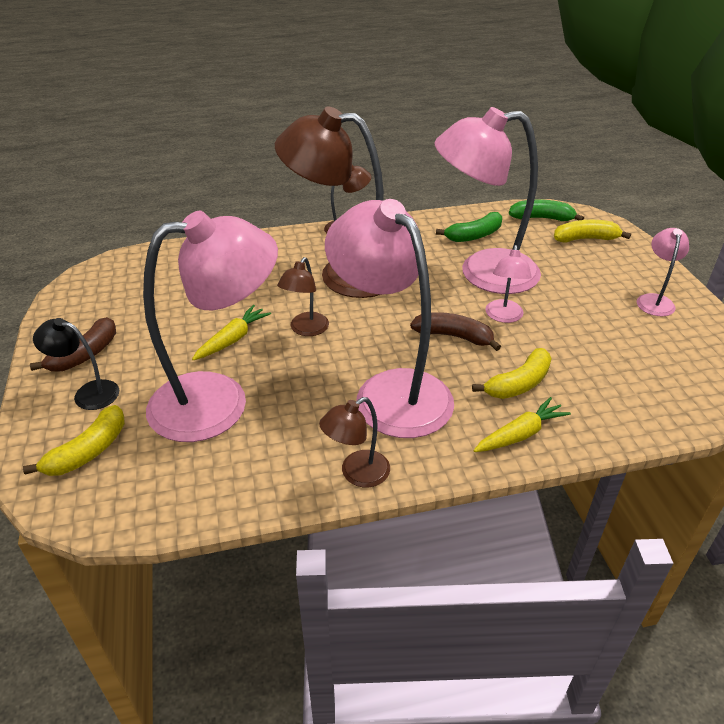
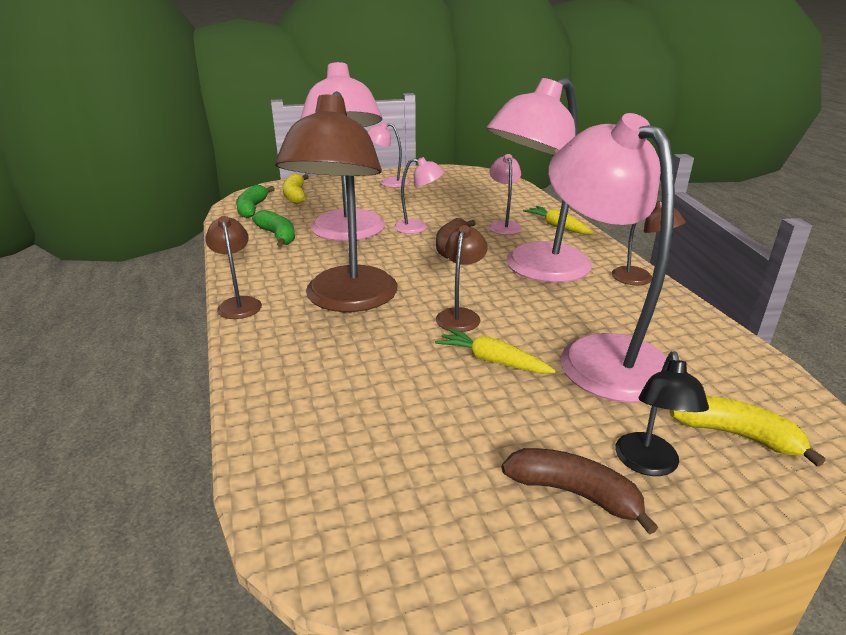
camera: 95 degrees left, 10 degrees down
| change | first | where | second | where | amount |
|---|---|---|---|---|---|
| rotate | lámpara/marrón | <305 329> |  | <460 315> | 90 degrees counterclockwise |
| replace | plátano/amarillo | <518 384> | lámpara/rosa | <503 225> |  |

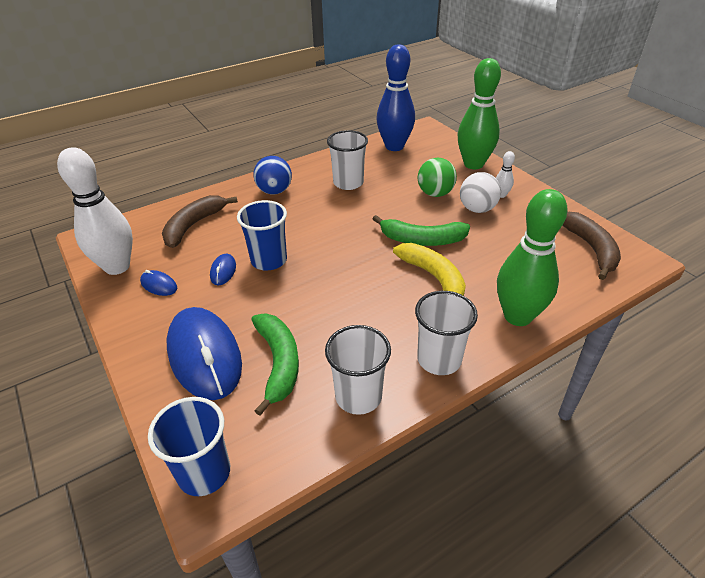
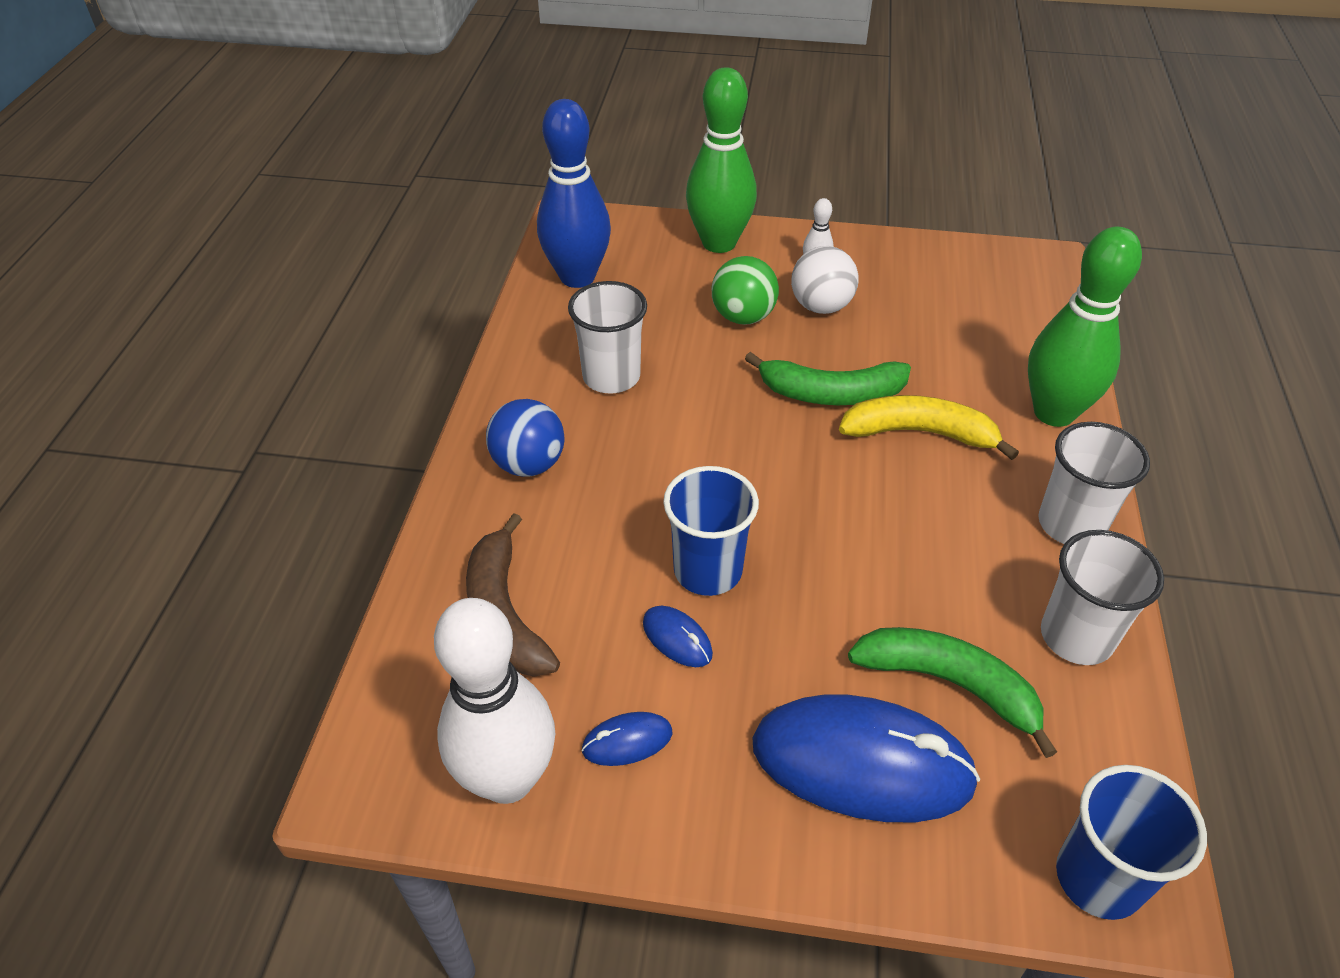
camera: 50 degrees left, 5 degrees up
| change | first | where | second | where | amount |
|---|---|---|---|---|---|
| rotate | plátano/verde | <422 240> |  | <830 393> | 45 degrees clockwise |
| delete | plátano/marrón | <591 249> |  |  |  |

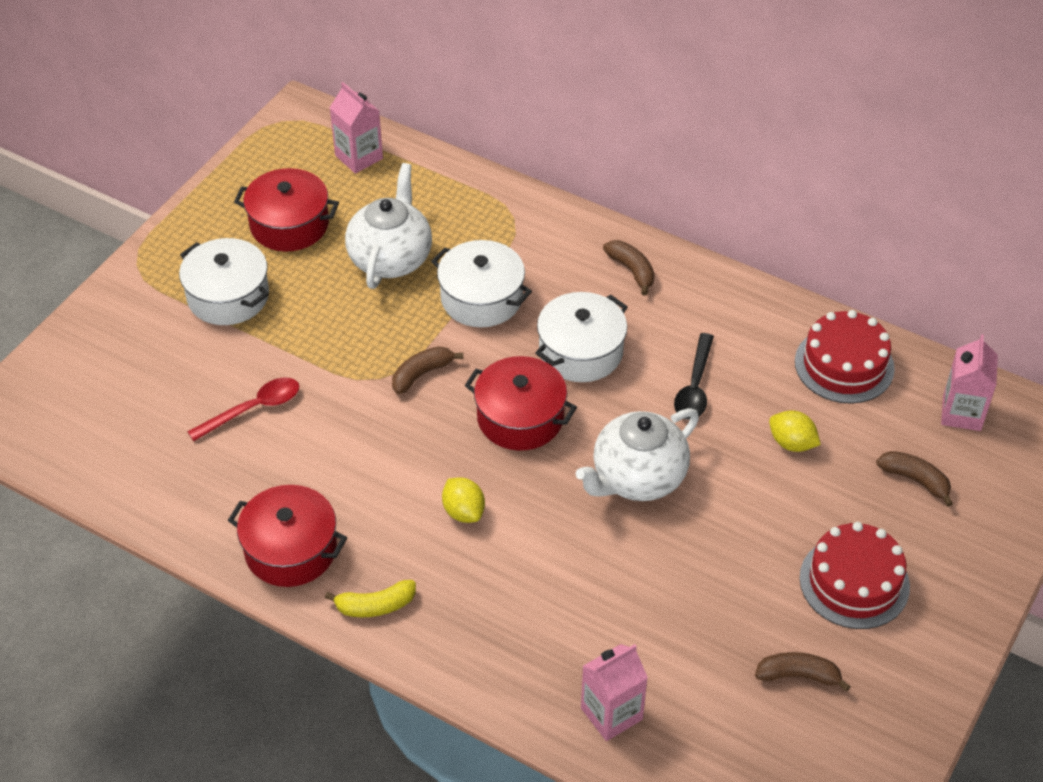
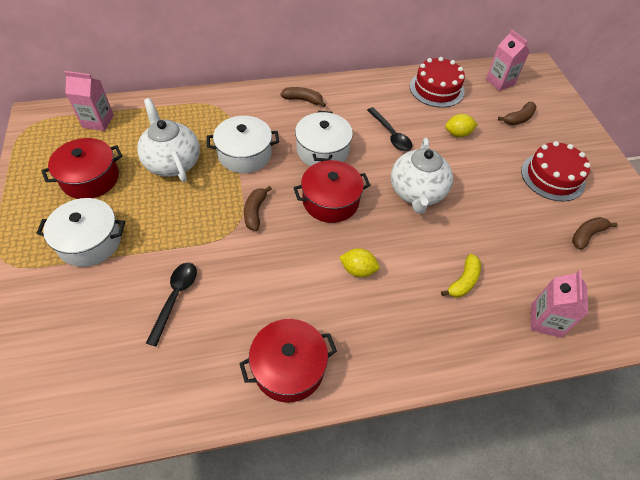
camera: 45 degrees left, 5 degrees up
| change | first | where | second | where | amount |
|---|---|---|---|---|---|
| recolor | cuchara/rojo | <253 409> | cuchara/negro | <175 298> |  |
| move | plátano/amarillo | <375 606> |  | <463 281> |  |
| rotate | plátano/marrón | <915 480> |  | <518 118> | 150 degrees clockwise |

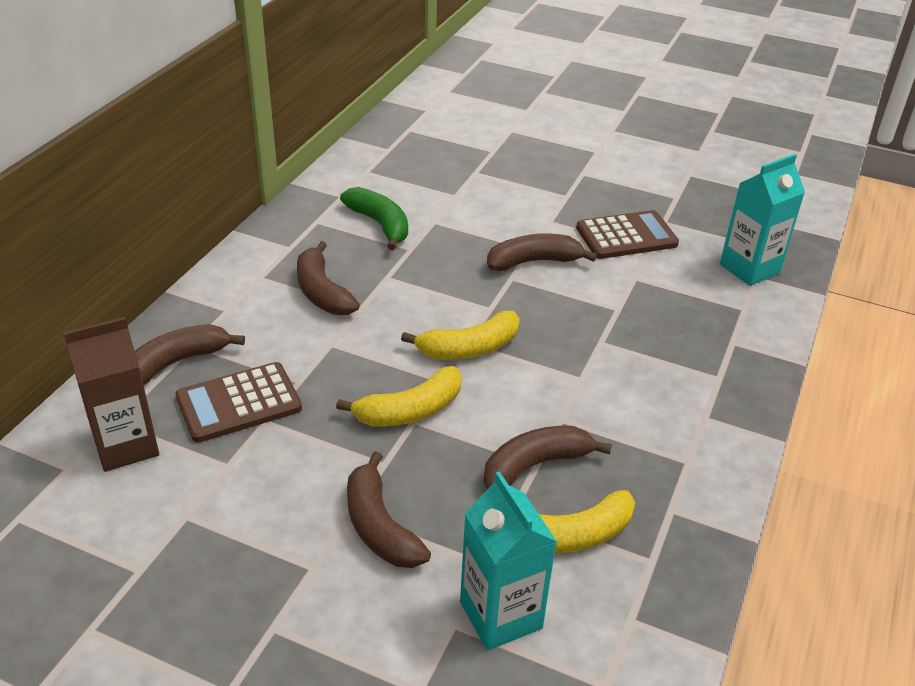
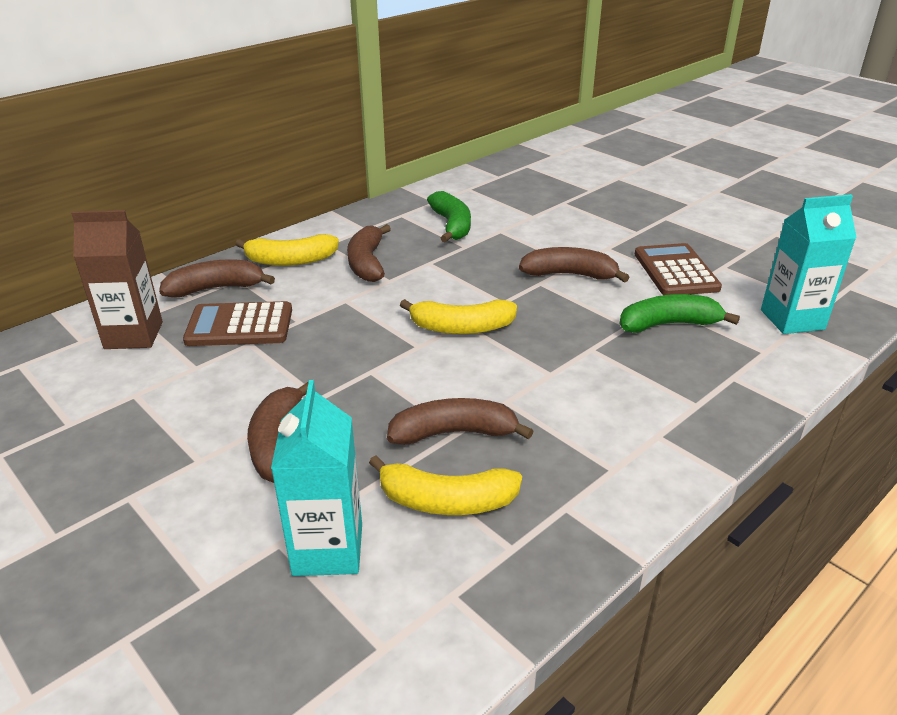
camera: 25 degrees right, 5 degrees down
| change | first | where | second | where | amount |
|---|---|---|---|---|---|
| move | plátano/amarillo | <410 410> |  | <290 260> |  |
| insert |  |  | plátano/verde | <668 324> |  |
| rotate | calculadora/marrón | <626 236> |  | <675 271> | 105 degrees counterclockwise |

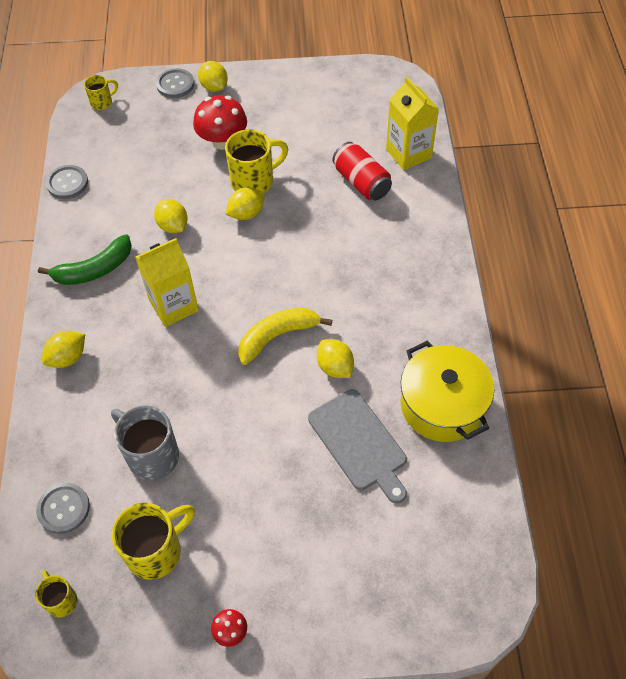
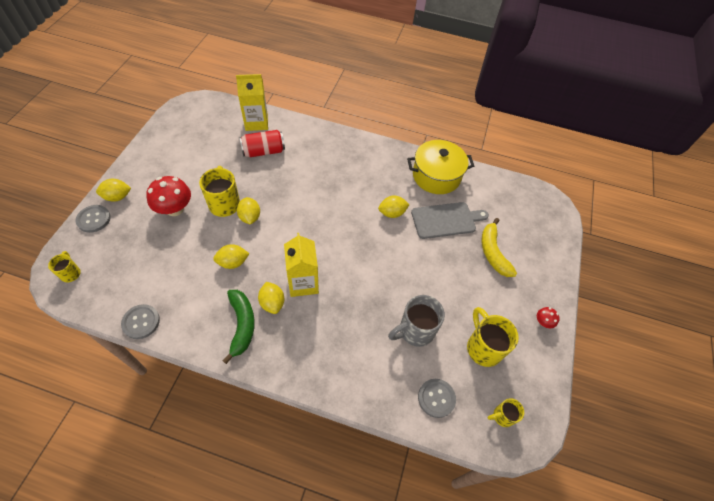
camera: 75 degrees left, 0 degrees up
| change | first | where | second | where | amount |
|---|---|---|---|---|---|
| move | limón/amarillo | <68 358> |  | <272 303> |  |
| move | plátano/amarillo | <277 336> |  | <493 252> |  |

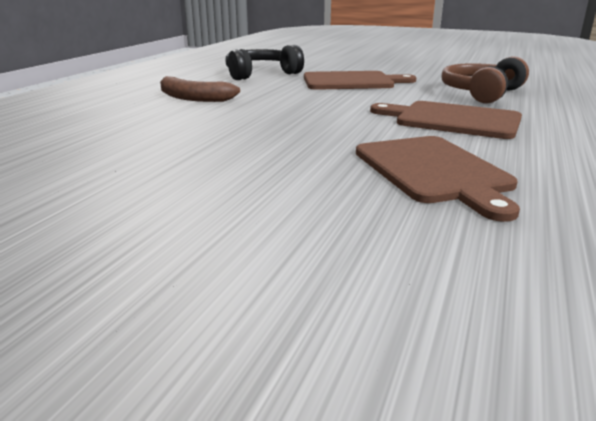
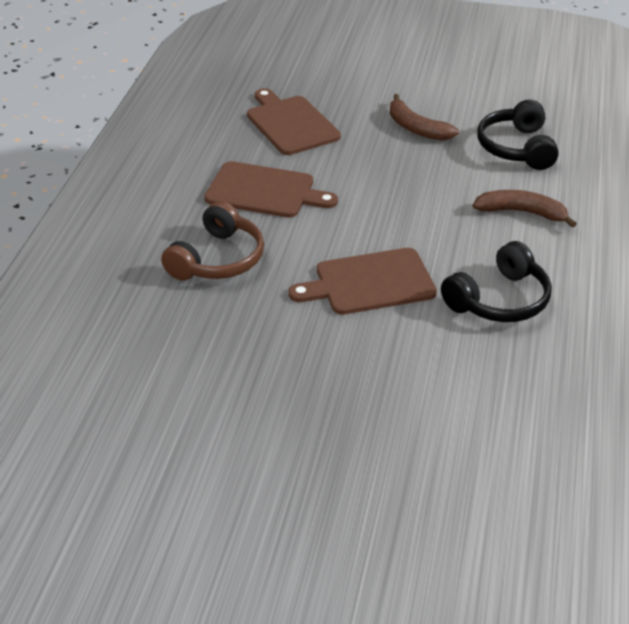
camera: 170 degrees right, 15 degrees up
| change | first | where | second | where | amount |
|---|---|---|---|---|---|
| insert |  |  | plátano/marrón | <416 128> |  |
| insert |  |  | auriculares/negro | <516 148> |  |

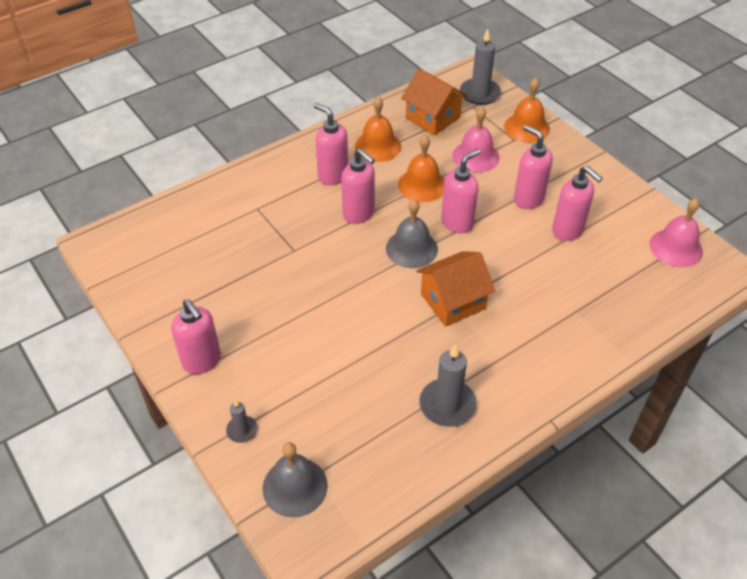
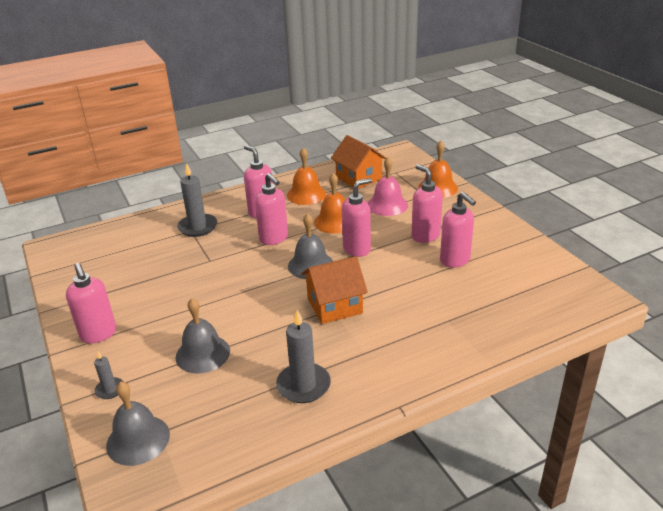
camera: 10 degrees right, 15 degrees down
| change | first | where | second | where | amount |
|---|---|---|---|---|---|
| insert |  |  | campana/gris | <203 353> |  |
| move | vela/gris | <480 93> |  | <198 227> |  |
| delete | campana/rosa | <676 247> |  |  |  |

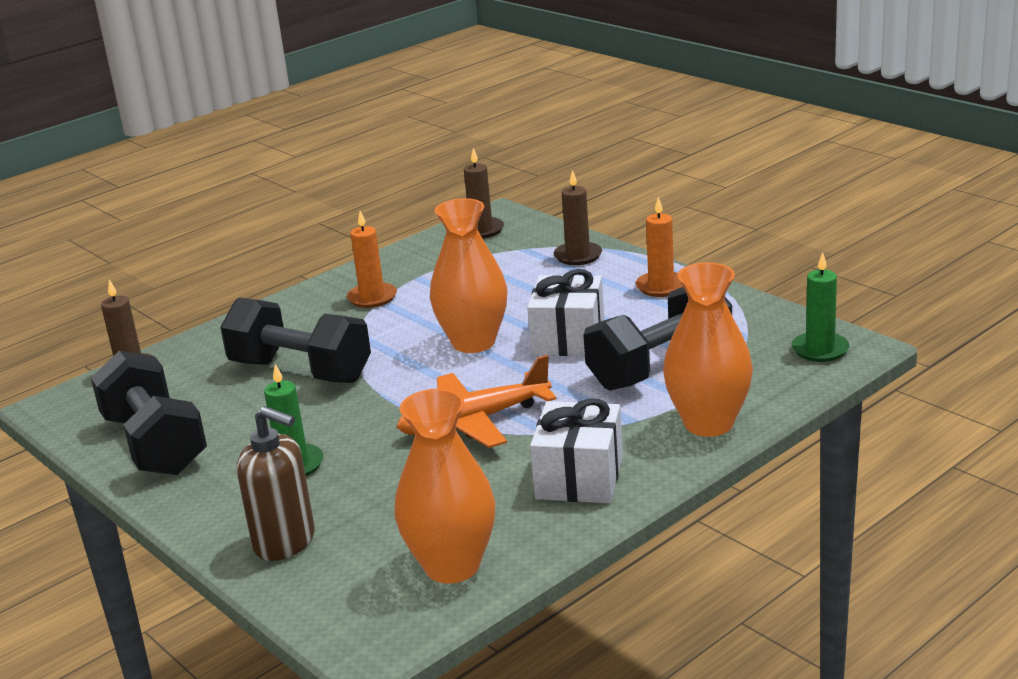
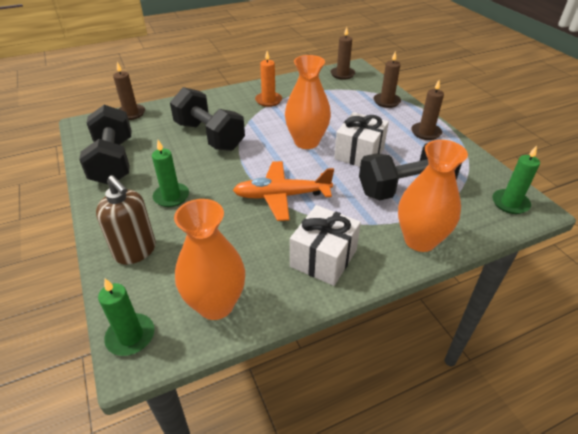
camera: 15 degrees right, 15 degrees up
| change | first | where | second | where | amount |
|---|---|---|---|---|---|
| insert |  |  | vela/verde | <130 336> |  |
| recolor | vela/naranja | <661 287> | vela/marrón | <426 132> |  |

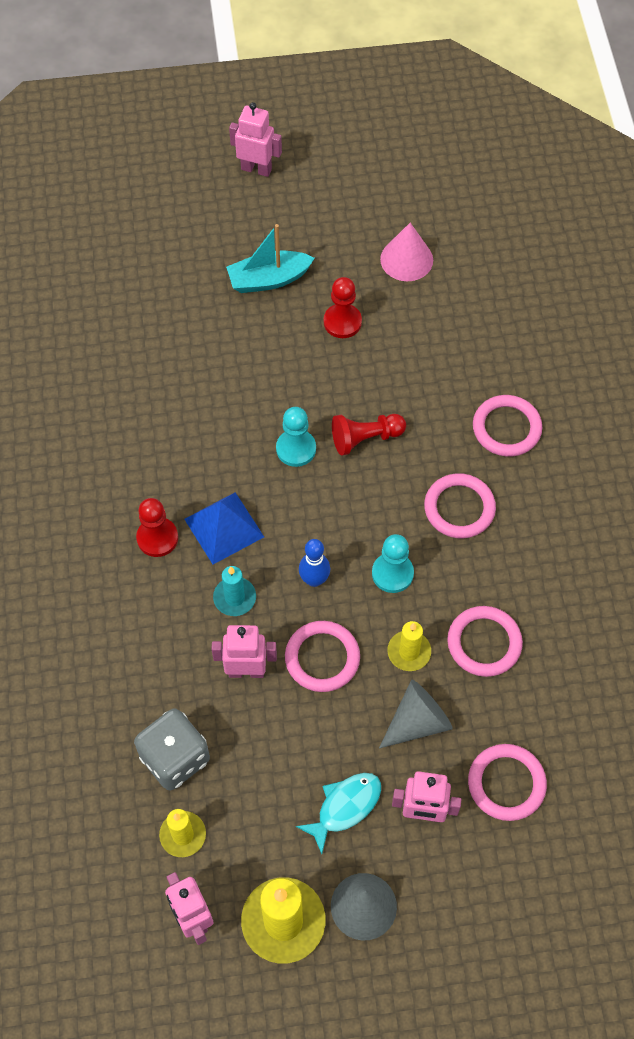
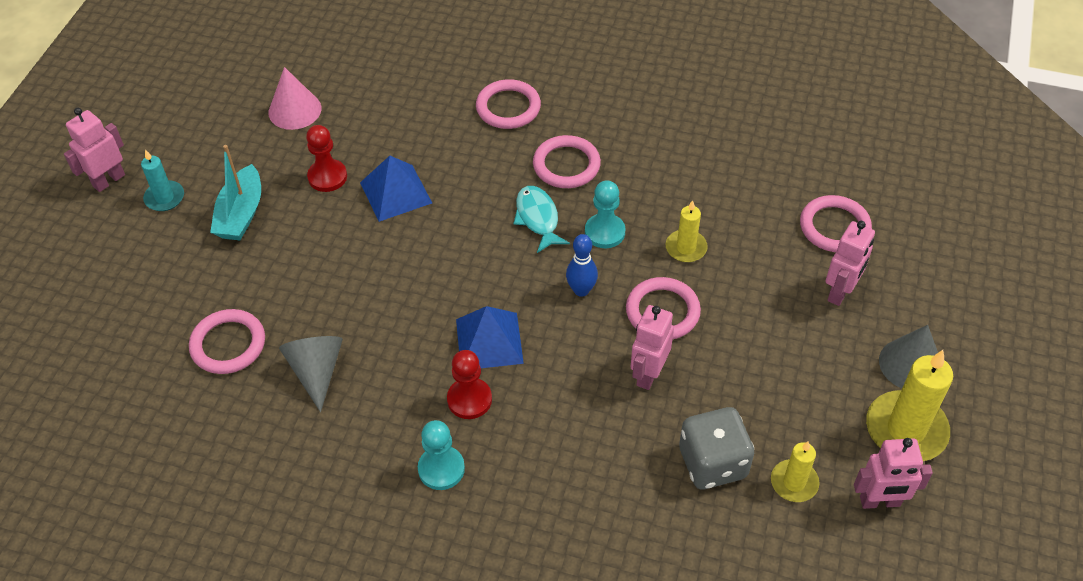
camera: 65 degrees left, 10 degrees down
| change | first | where | second | where | amount |
|---|---|---|---|---|---|
| move | vela/turquesa | <234 598> |  | <164 198> |  |
| move | anillo/rosa | <484 643> |  | <228 344> |  |
| move | cono/gris | <417 721> |  | <316 371> |  |
| insert |  |  | pirámide/azul | <396 192> |  |
| move | peón/turquesa | <296 449> |  | <441 469> |  |
| move | pez/turquesa | <345 807> |  | <538 218> |  |
| delete | peón/rojo | <365 438> |  |  |  |

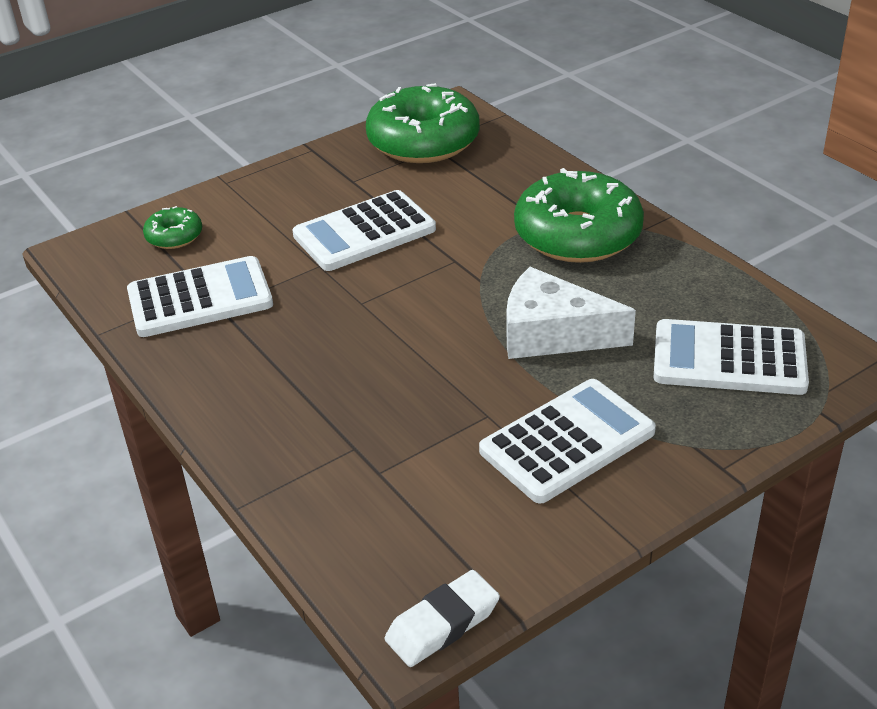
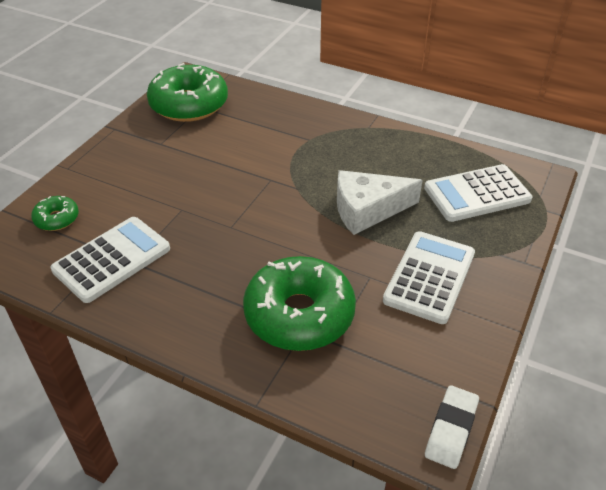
camera: 30 degrees left, 5 degrees up
| change | first | where | second | where | amount |
|---|---|---|---|---|---|
| move | rosquilla/verde | <577 235> |  | <299 314> |  |
| delete | calculadora/blanco | <364 232> |  |  |  |

